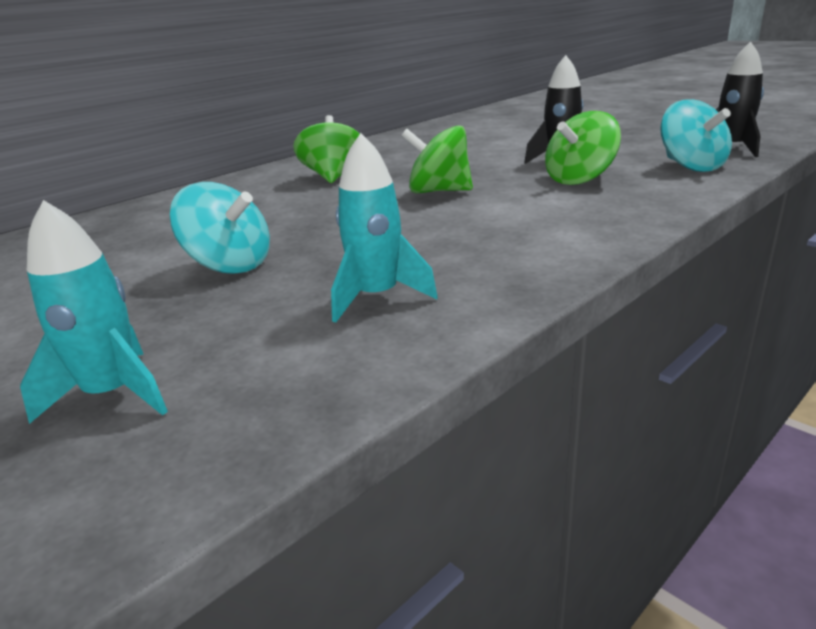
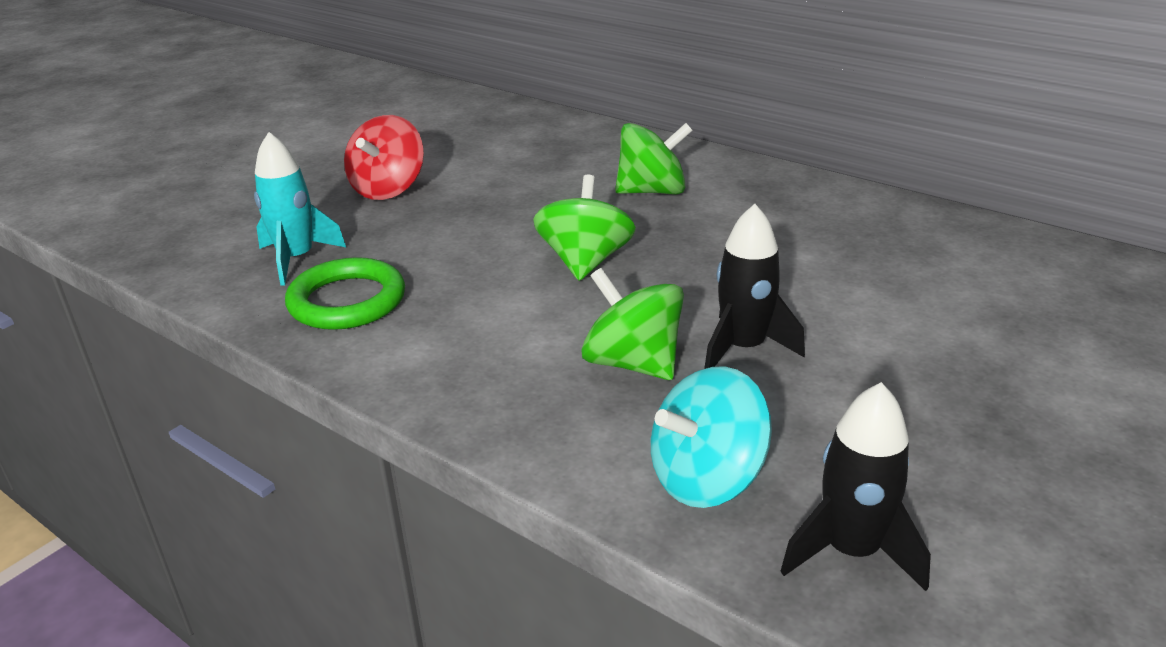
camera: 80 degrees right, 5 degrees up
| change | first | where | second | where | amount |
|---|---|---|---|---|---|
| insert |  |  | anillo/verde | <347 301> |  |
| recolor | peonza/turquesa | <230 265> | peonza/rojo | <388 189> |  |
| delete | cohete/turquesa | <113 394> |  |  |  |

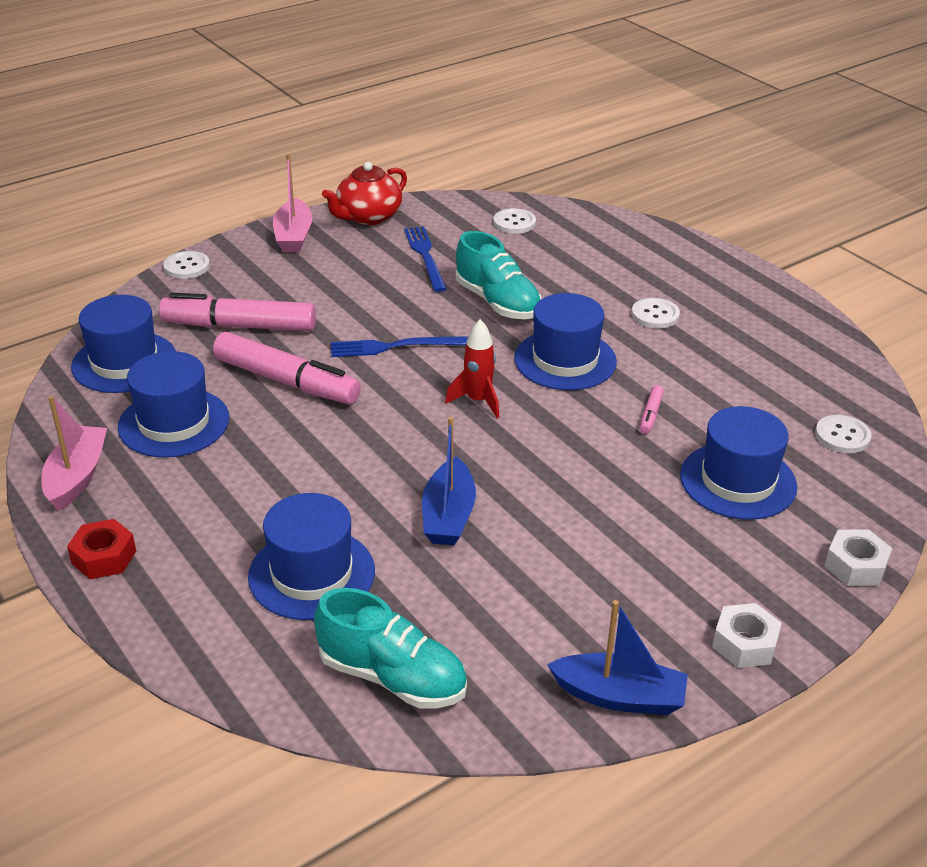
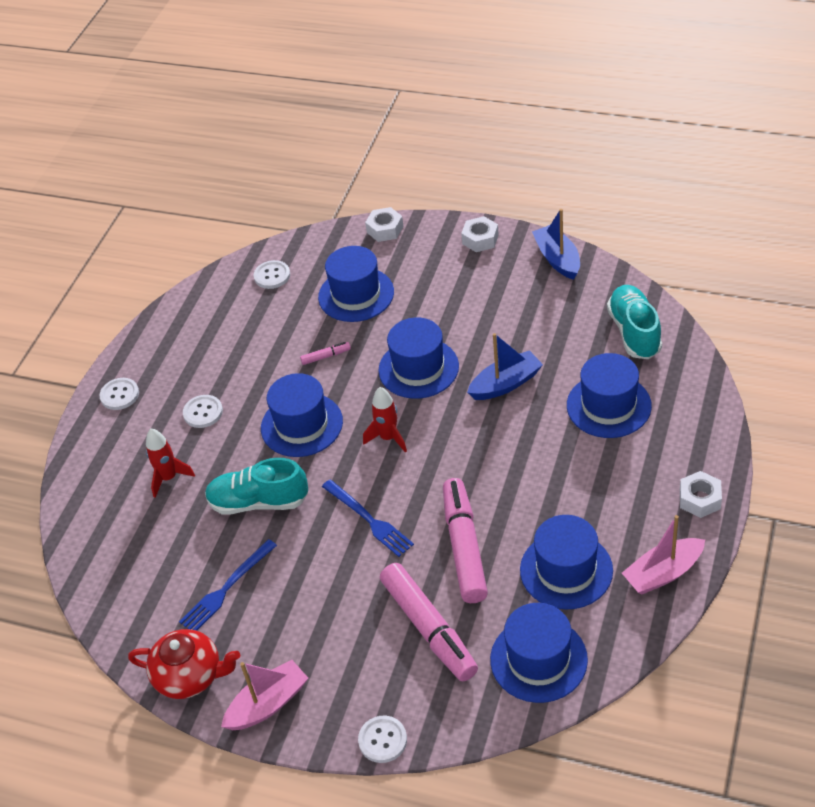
camera: 120 degrees left, 10 degrees up
| change | first | where | second | where | amount |
|---|---|---|---|---|---|
| move | botón/blanco | <514 223> |  | <119 395> |  |
| insert |  |  | cohete/rojo | <169 478> |  |
| rotate | zapato/turquesa | <497 302> |  | <258 502> | 105 degrees counterclockwise |
| insert |  |  | sombrero/azul | <418 368> |  |
| recolor | tuerca/rojo | <104 557> | tuerca/blanco | <700 499> |  |

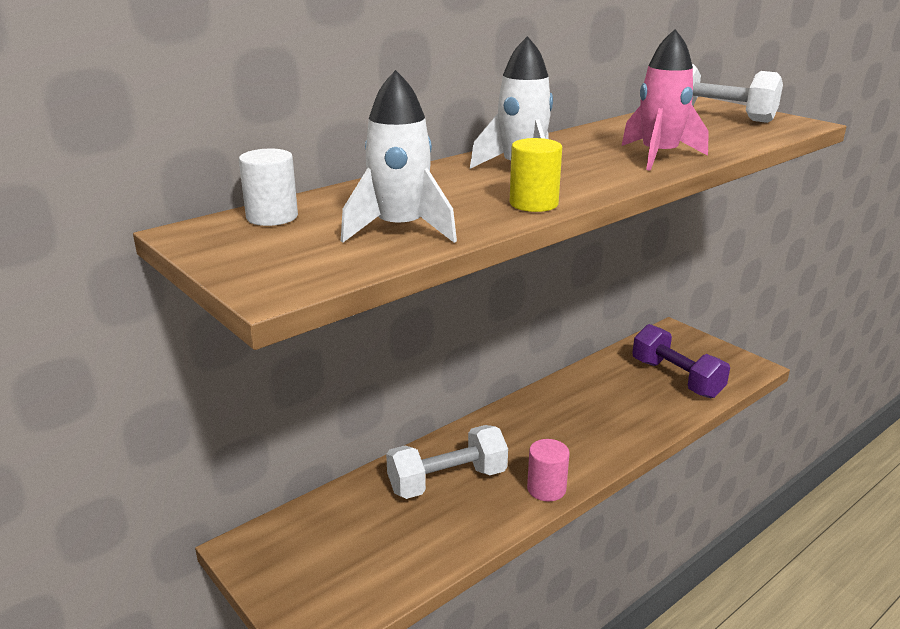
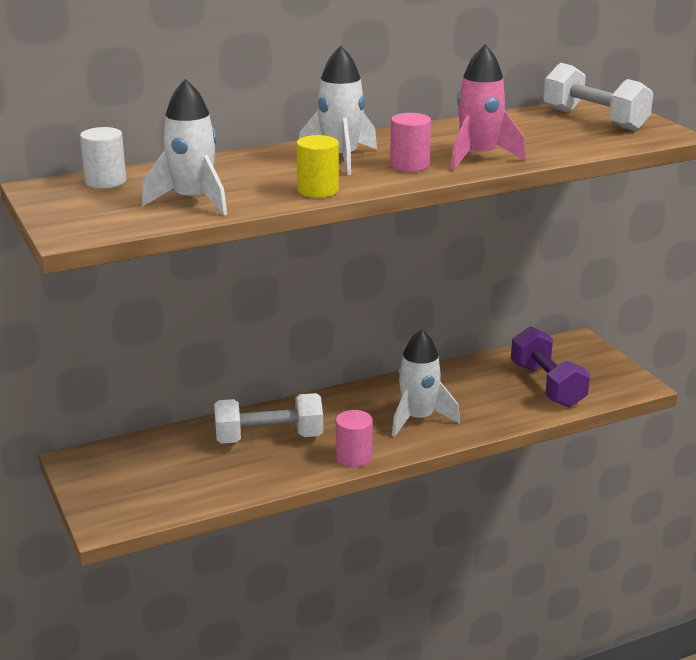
camera: 15 degrees right, 0 degrees up
| change | first | where | second | where | amount |
|---|---|---|---|---|---|
| insert |  |  | cilindro/rosa | <409 165> |  |
| insert |  |  | cohete/blanco | <418 419> |  |

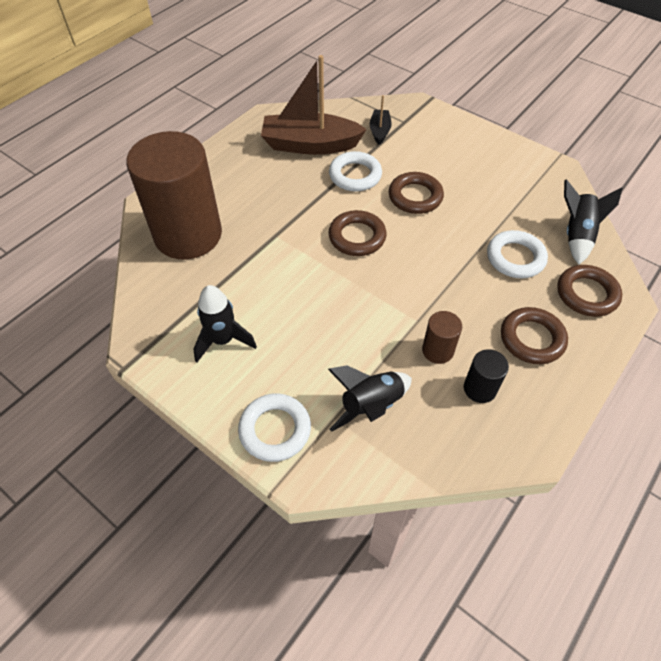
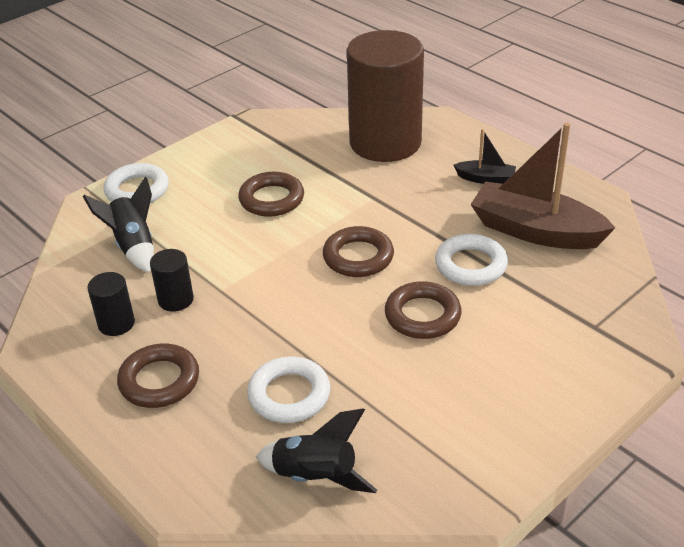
camera: 100 degrees right, 15 degrees down
| change | first | where | second | where | amount |
|---|---|---|---|---|---|
| recolor | cilindro/marrón | <437 350> | cilindro/negro | <175 300> |  |
| move | anillo/marrón | <586 294> |  | <271 199> |  |
| move | barco/negro | <379 131> |  | <485 179> |  |
| rotate | barco/marrón | <310 145> |  | <535 231> | 75 degrees counterclockwise |
| delete | cohete/negro | <223 340> |  |  |  |

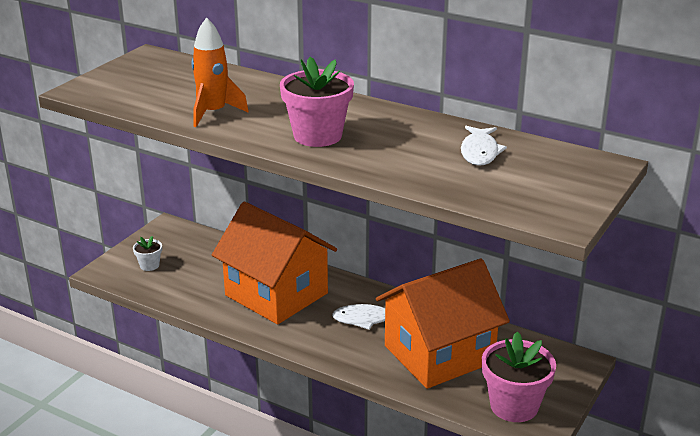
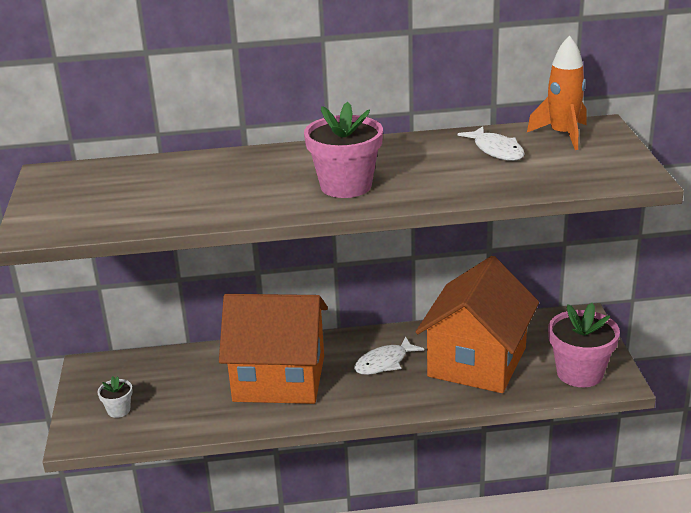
camera: 35 degrees left, 0 degrees up
| change | first | where | second | where | amount |
|---|---|---|---|---|---|
| move | cohete/naranja | <213 113> |  | <562 135> |  |

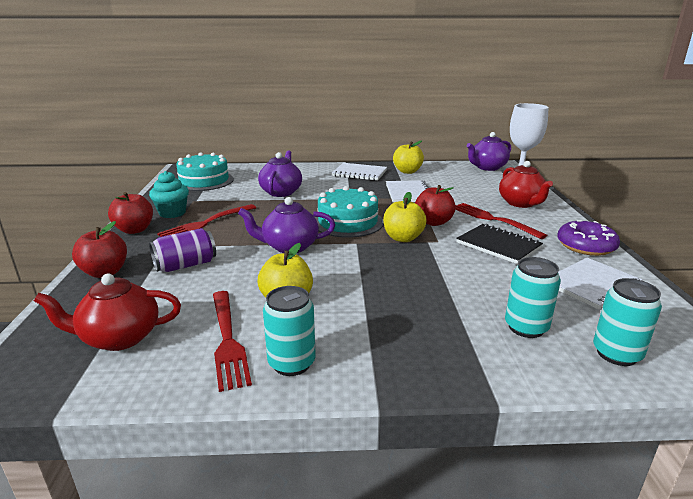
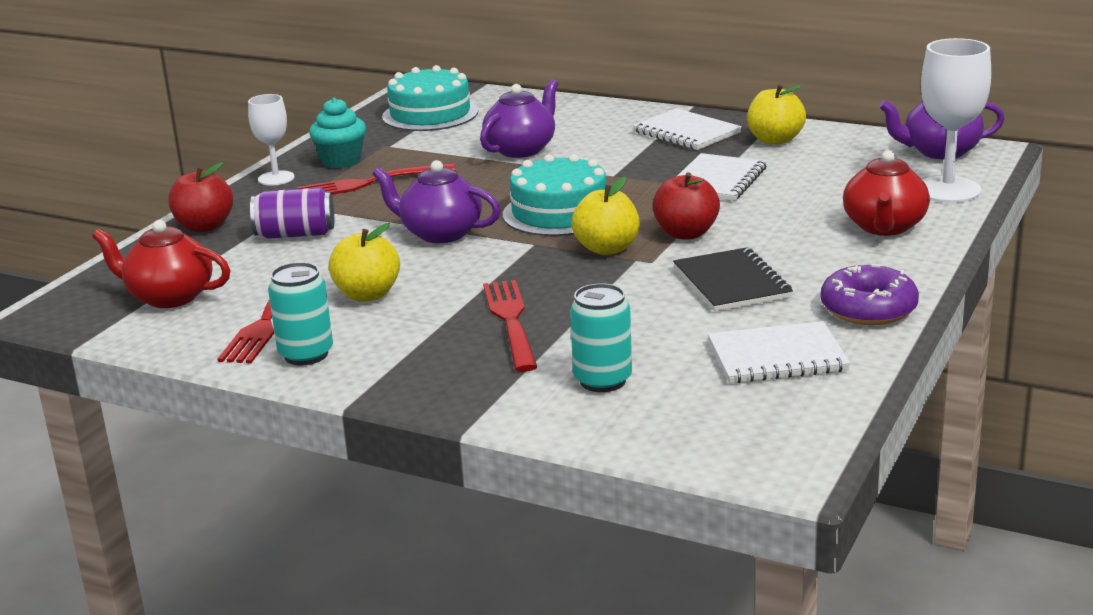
camera: 30 degrees right, 0 degrees up
| change | first | where | second | where | amount |
|---|---|---|---|---|---|
| replace | manzana/rojo | <134 230> | copa/blanco | <276 178> |  |
| move | tenedor/rojo | <493 219> |  | <511 321> |  |
| delete | lata/turquesa | <616 354> |  |  |  |

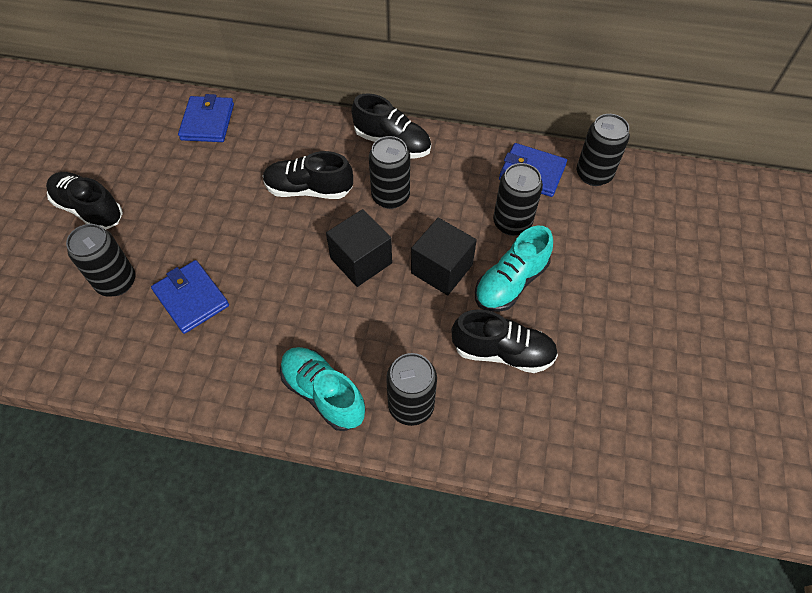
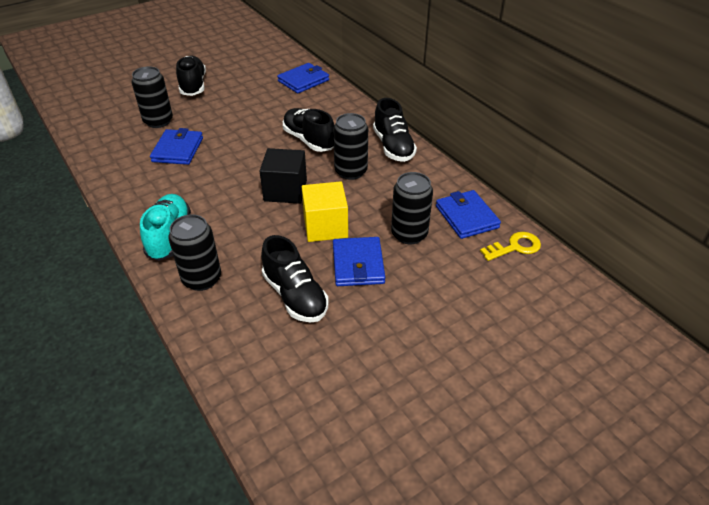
camera: 45 degrees right, 15 degrees down
| change | first | where | second | where | amount |
|---|---|---|---|---|---|
| recolor | cubo/negro | <441 269> | cubo/amarillo | <325 226> |  |
| replace | zapato/turquesa | <510 283> | cartera/azul | <358 264> |  |
| replace | lata/negro | <593 174> | llave/amarillo | <515 247> |  |

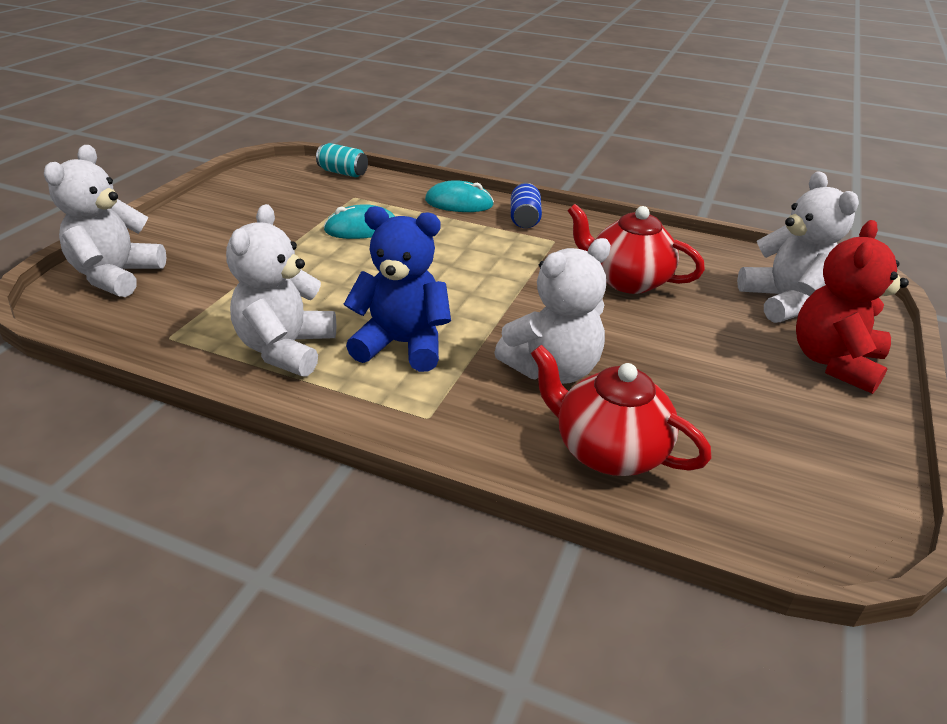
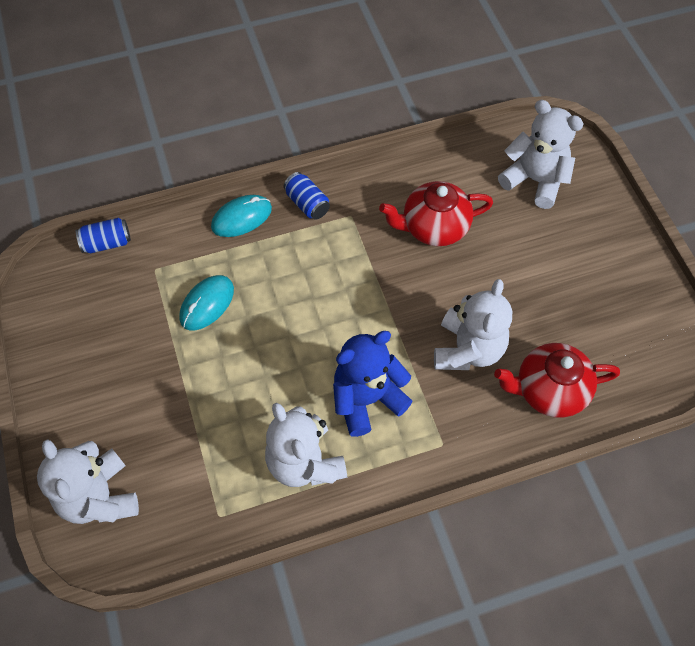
camera: 40 degrees left, 25 degrees up
| change | first | where | second | where | amount |
|---|---|---|---|---|---|
| recolor | lata/turquesa | <343 173> | lata/azul | <107 243> |  |
| delete | osito/rojo | <834 362> |  |  |  |

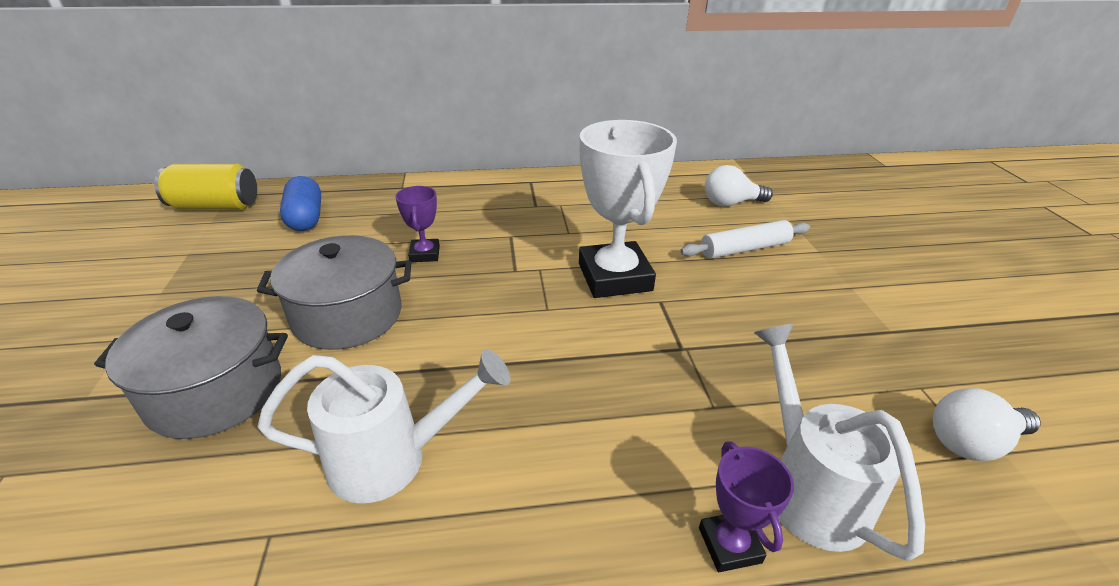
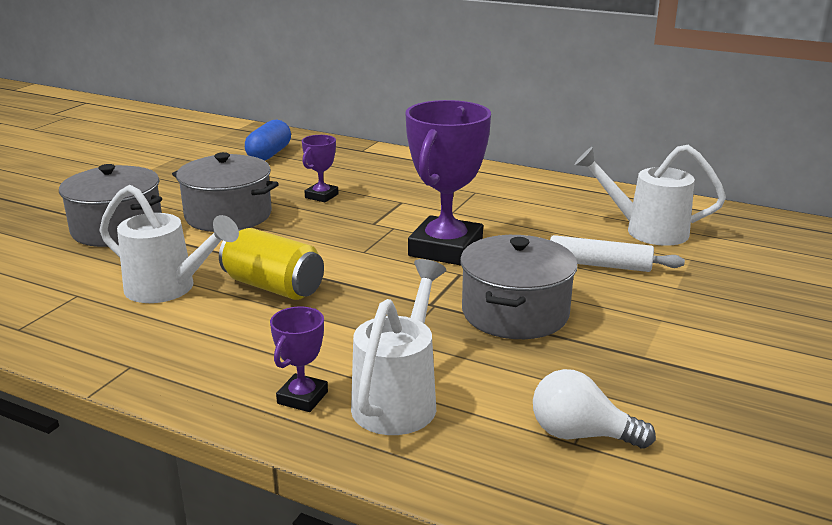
camera: 35 degrees right, 10 degrees down
| change | first | where | second | where | amount |
|---|---|---|---|---|---|
| move | lata/amarillo | <215 206> |  | <273 287> |  |
| recolor | trofeo/blanco | <614 277> | trofeo/morado | <445 249> |  |
| insert |  |  | olla/gris | <515 313> |  |
| replace | bombilla/blanco | <731 203> | regadera/blanco | <647 231> |  |

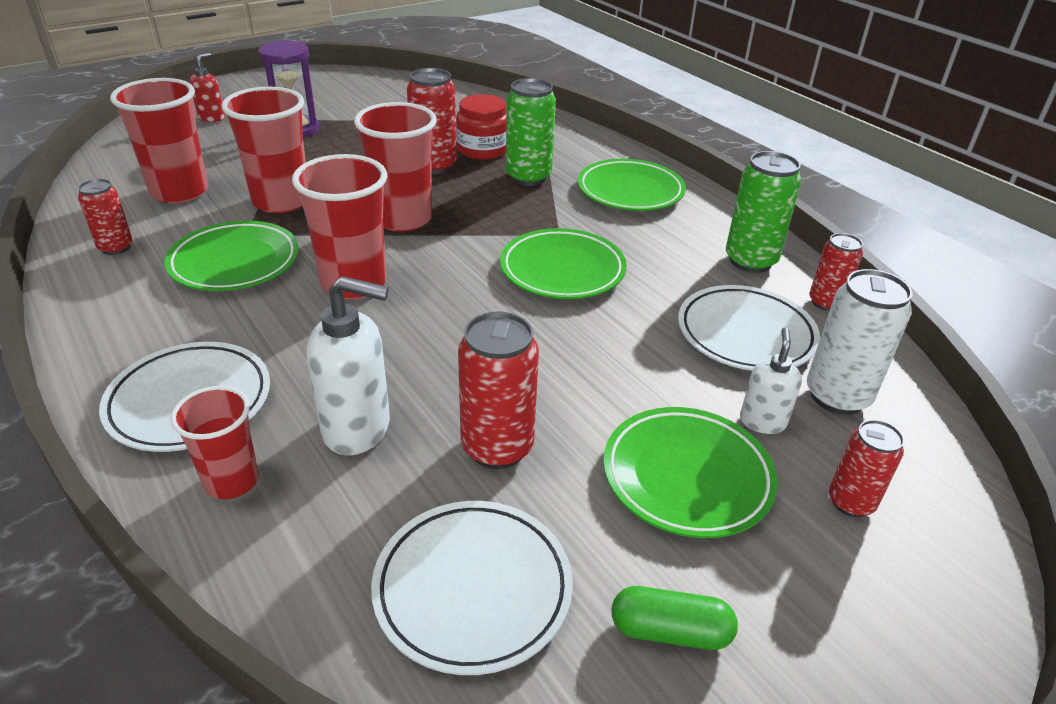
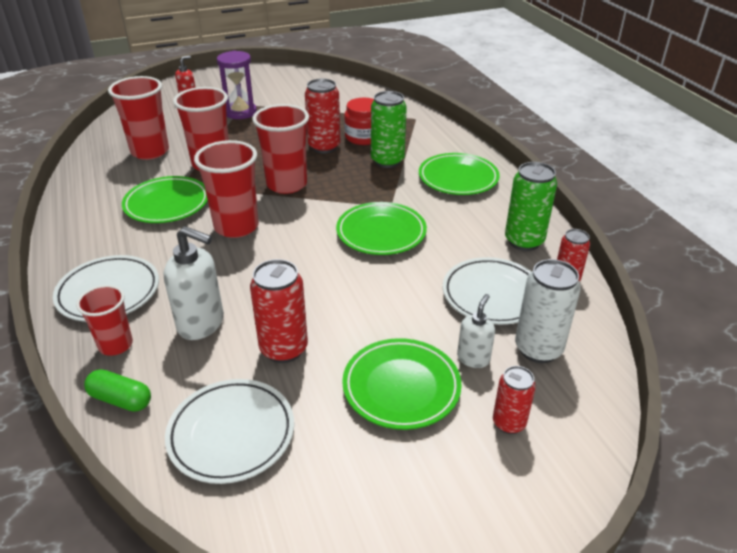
camera: 15 degrees right, 0 degrees up
| change | first | where | second | where | amount |
|---|---|---|---|---|---|
| move | cápsula/verde | <670 631> |  | <121 399> |  |
| delete | lata/rojo | <116 247> |  |  |  |

